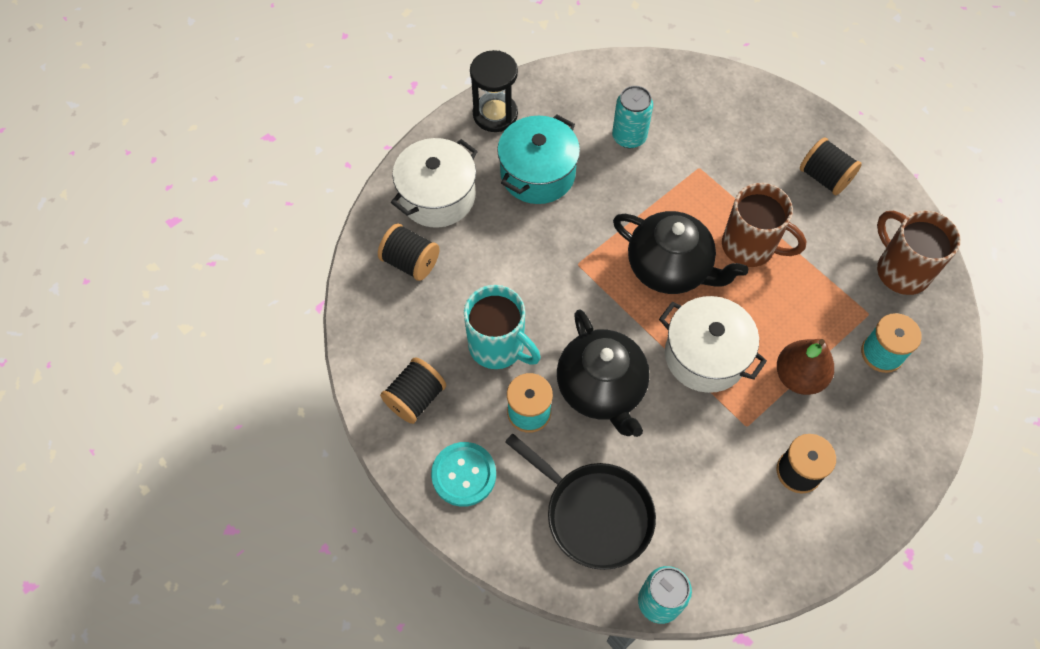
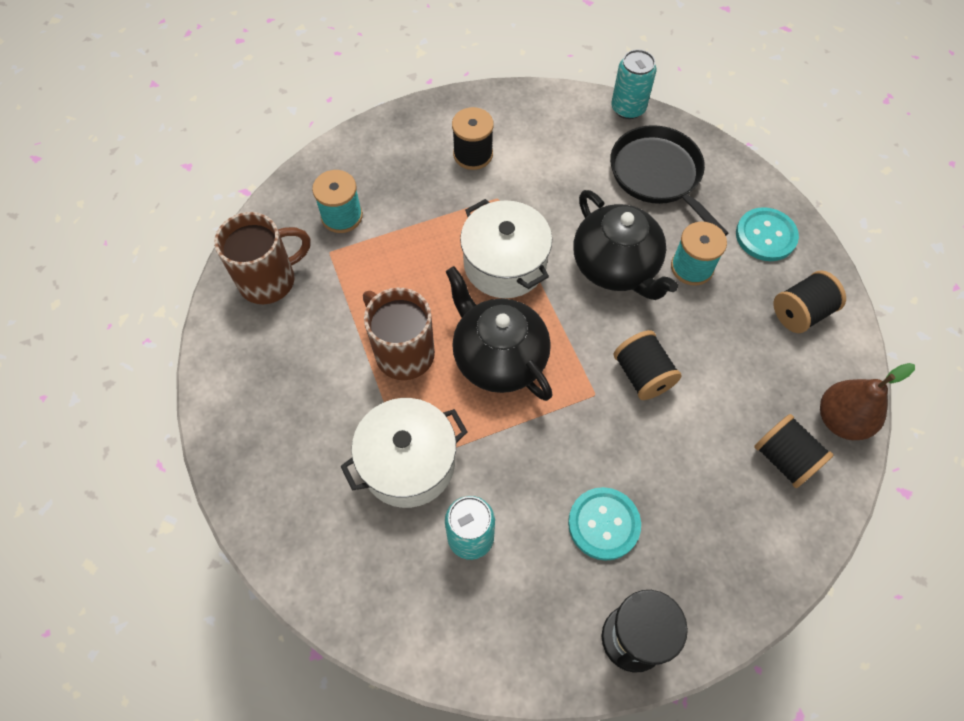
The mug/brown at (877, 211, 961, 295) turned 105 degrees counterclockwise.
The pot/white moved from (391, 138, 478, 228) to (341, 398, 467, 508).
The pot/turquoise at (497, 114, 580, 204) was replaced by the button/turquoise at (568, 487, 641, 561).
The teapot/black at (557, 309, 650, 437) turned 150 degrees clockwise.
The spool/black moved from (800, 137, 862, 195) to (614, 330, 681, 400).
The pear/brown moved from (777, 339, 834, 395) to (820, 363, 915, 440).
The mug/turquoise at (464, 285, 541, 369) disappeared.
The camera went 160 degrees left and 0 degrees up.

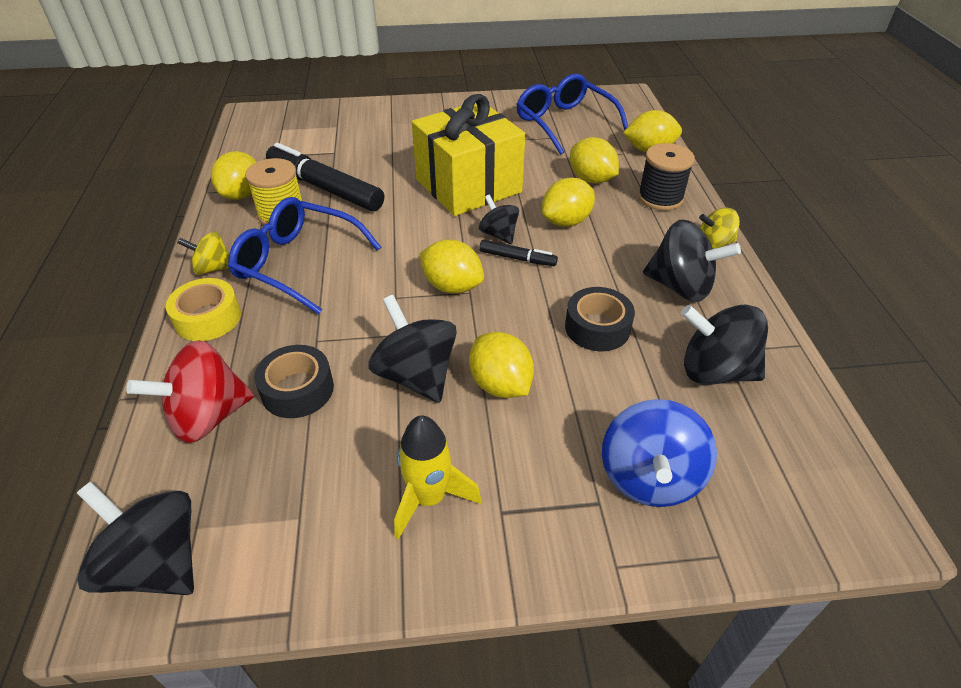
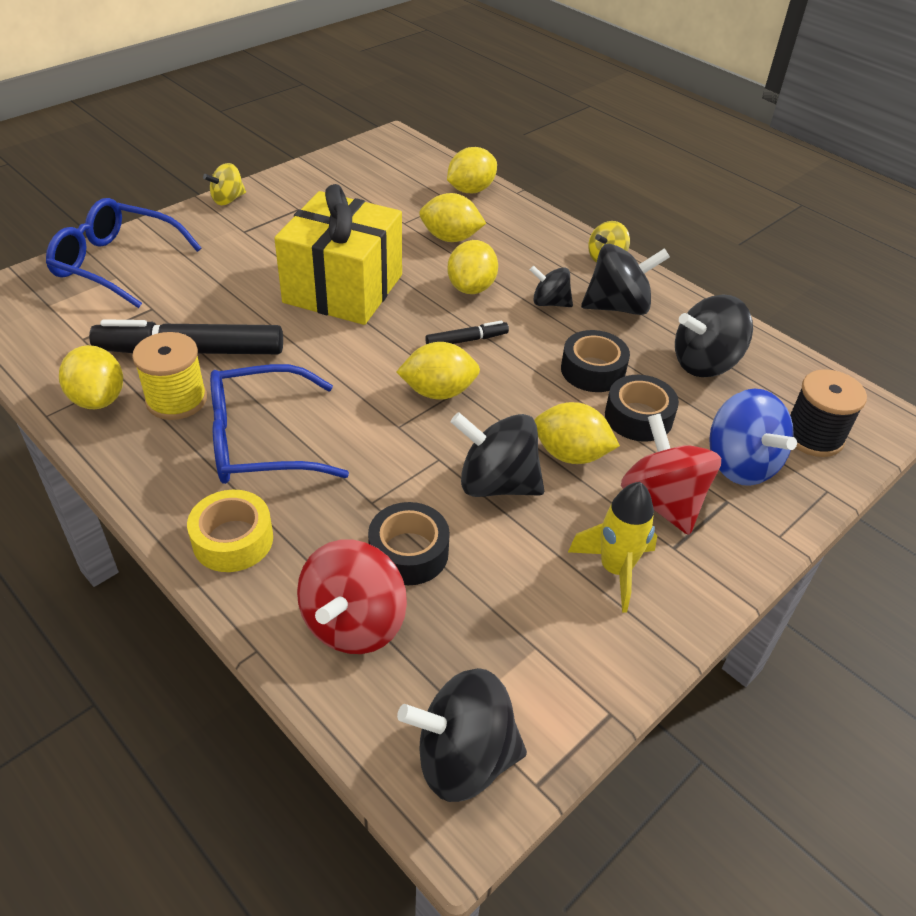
The glasses/blue moved from (516, 74, 628, 155) to (46, 198, 202, 308).
The spinning top/yellow moved from (177, 232, 229, 275) to (203, 163, 246, 205).
The spinning top/black moved from (479, 194, 519, 244) to (530, 265, 573, 307).
The tape/black at (605, 375, 679, 442) appeared.
The spinning top/red at (621, 414, 721, 535) appeared.
The spool/black moved from (638, 143, 695, 211) to (790, 369, 867, 457).
The camera went 40 degrees left and 0 degrees up.

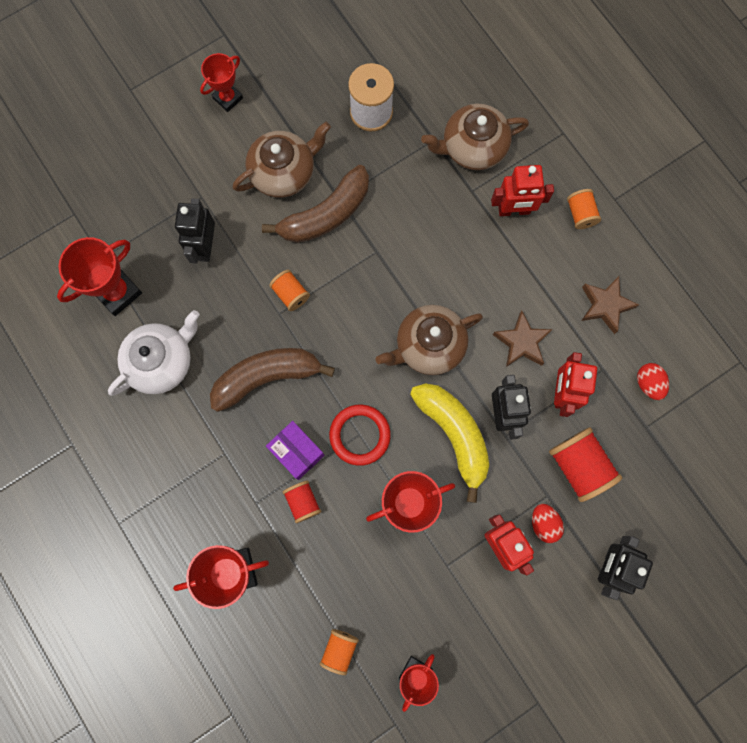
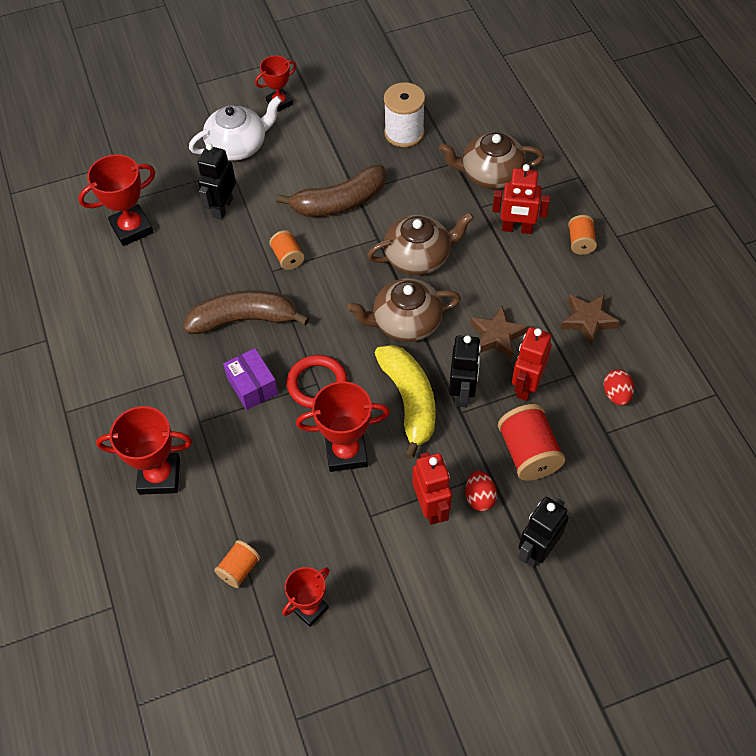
The teapot/white moved from (108, 310, 199, 396) to (189, 96, 282, 161).
The teapot/brown moved from (233, 122, 331, 198) to (367, 212, 474, 275).
The spool/red at (283, 480, 321, 523) disappeared.
The camera went 15 degrees right and 20 degrees down.

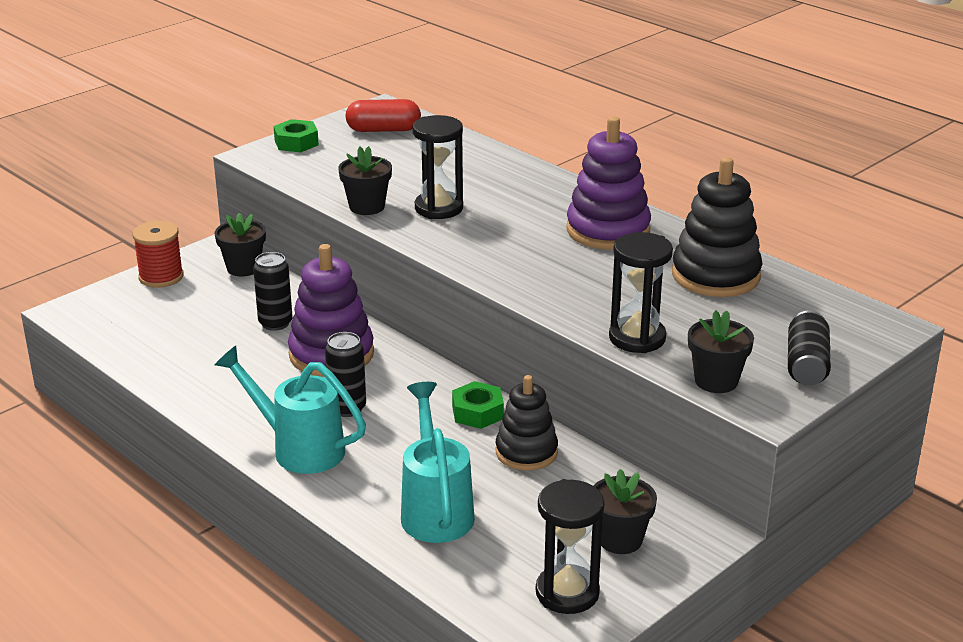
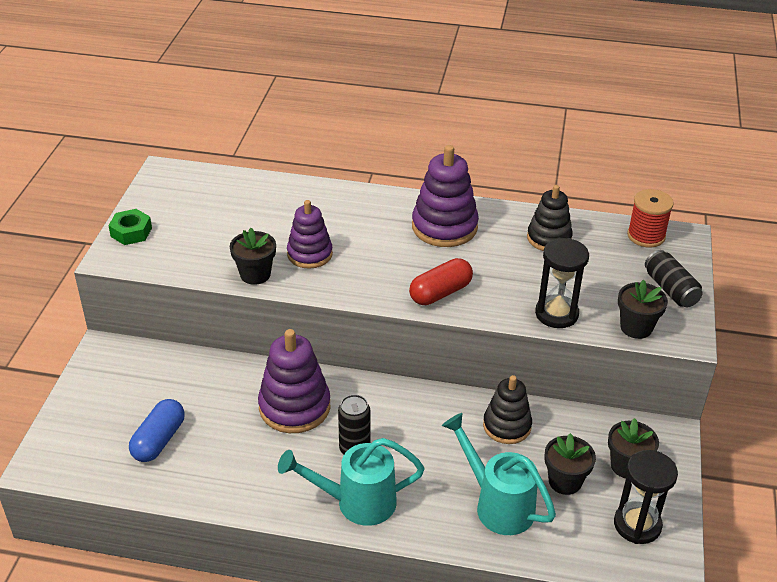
The capsule/blue at (129, 399, 185, 462) appeared.
The hourglass/black at (413, 115, 463, 219) was replaced by the stacking toy/purple at (287, 200, 333, 269).
The capsule/red moved from (345, 99, 421, 132) to (409, 258, 473, 305).
The stacking toy/black at (672, 157, 763, 297) changed to 0.67 times the size.
The flower pot/black moved from (215, 212, 266, 277) to (544, 433, 596, 495).
The spool/red moved from (133, 221, 184, 288) to (627, 189, 674, 247).
The can/black at (253, 252, 293, 331) disappeared.
The nut/green at (452, 381, 504, 429) disappeared.
The camera went 35 degrees left and 10 degrees up.

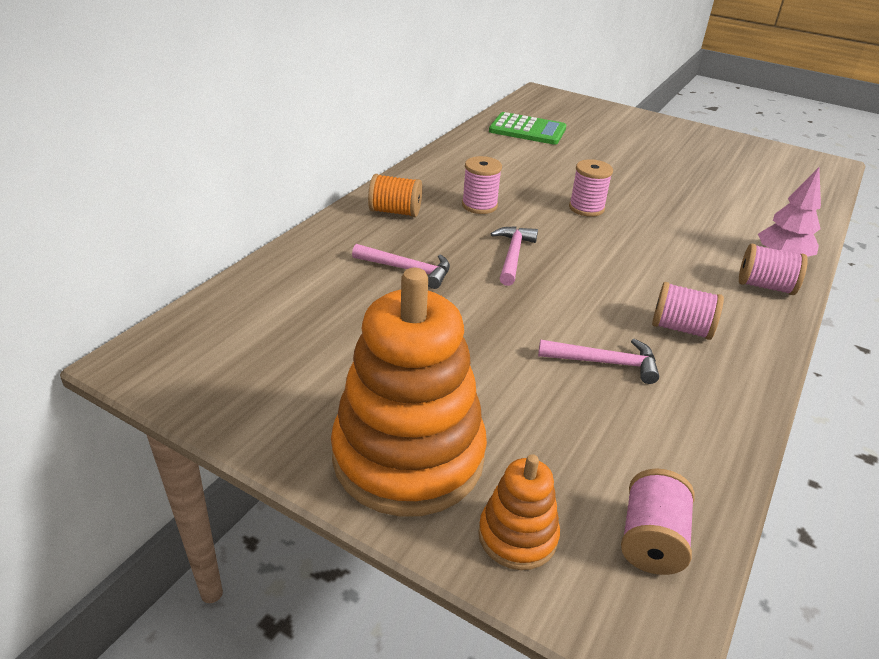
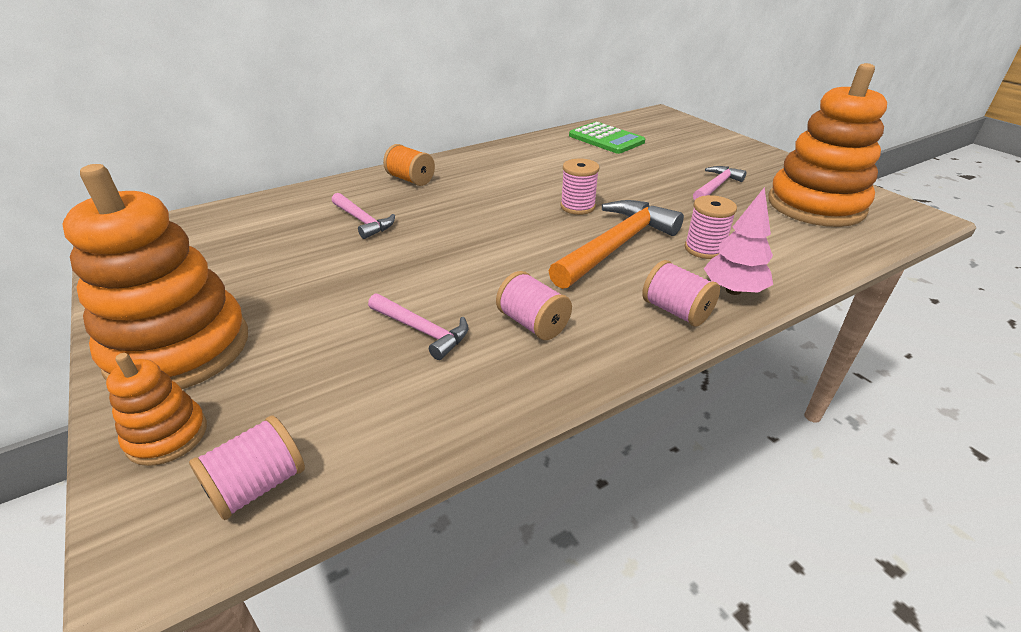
The hammer/orange at (549, 200, 684, 289) appeared.
The spool/pink moved from (462, 156, 502, 214) to (685, 195, 737, 259).
The hammer/pink moved from (491, 226, 538, 286) to (693, 166, 747, 200).
The stacking toy/orange at (768, 63, 887, 227) appeared.
The camera went 30 degrees right and 0 degrees up.

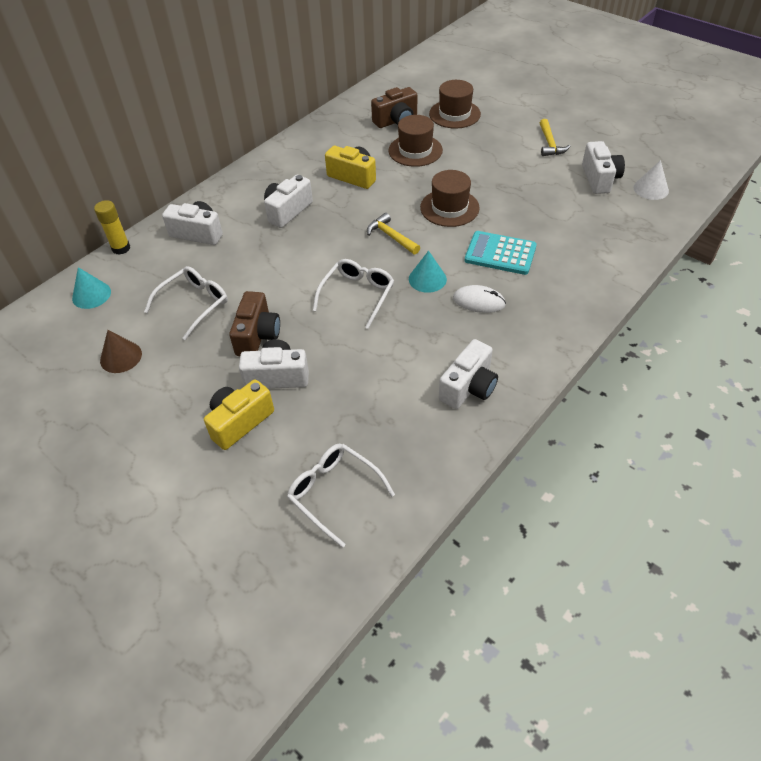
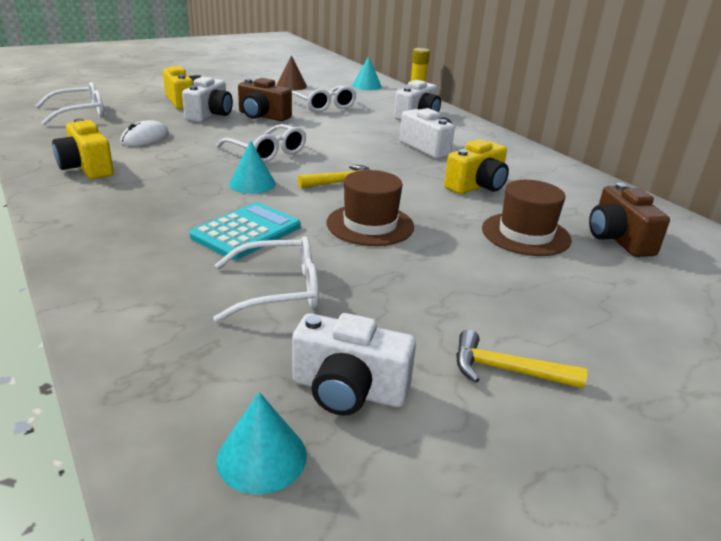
The camera/white at (439, 339, 498, 409) became the camera/yellow at (52, 118, 114, 179).
The mouse/white moved from (453, 285, 506, 313) to (120, 120, 169, 146).
The glasses/white at (213, 236, 319, 322) appeared.
The cone/white at (633, 160, 669, 200) became the cone/turquoise at (216, 392, 307, 494).
The hat/brown at (429, 80, 481, 129) disappeared.
The camera went 105 degrees right and 20 degrees down.

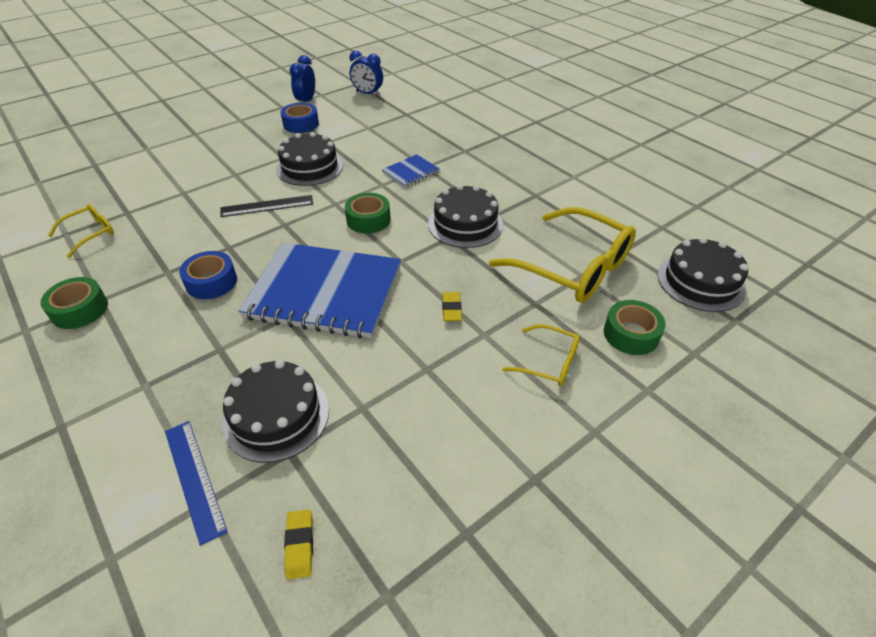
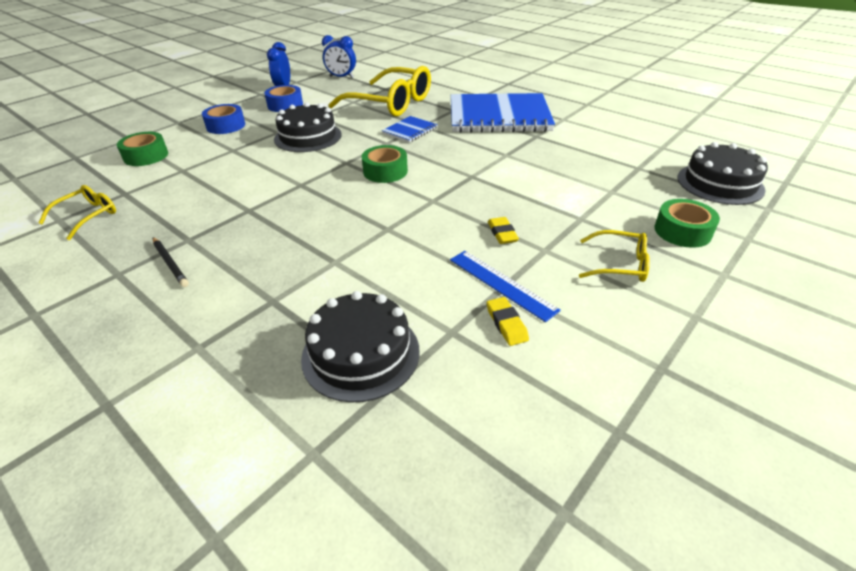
The tape/green moved from (41, 277, 108, 329) to (117, 132, 168, 166).
The pencil/black at (153, 237, 189, 287) appeared.
The tape/blue moved from (179, 251, 237, 299) to (202, 104, 245, 134).
The glasses/yellow moved from (489, 207, 636, 302) to (328, 66, 431, 116).
The ruler/blue moved from (165, 421, 228, 546) to (450, 251, 561, 322).
The notebook/blue moved from (238, 243, 401, 338) to (451, 93, 555, 133).
The eraser/yellow moved from (284, 510, 313, 579) to (487, 297, 529, 346).
The ruler/black at (220, 195, 313, 217) disappeared.
The cake/black at (428, 184, 503, 248) disappeared.
The camera went 10 degrees left and 5 degrees down.

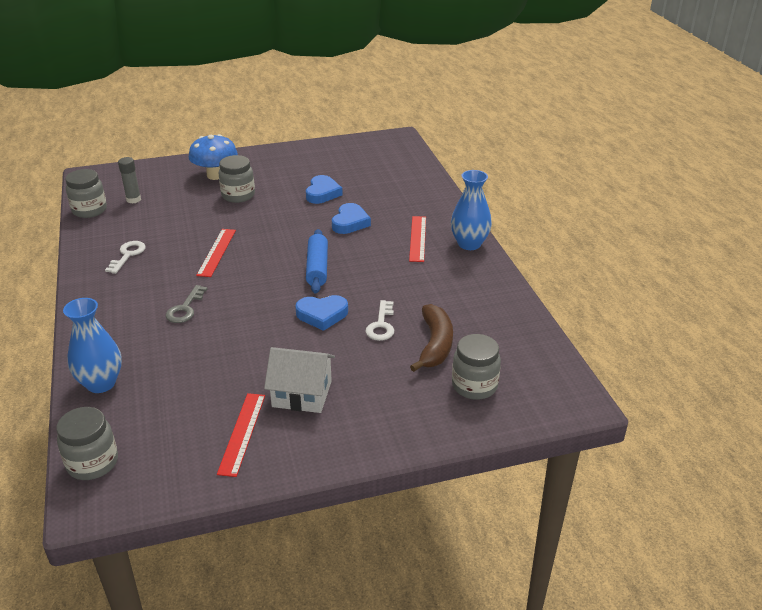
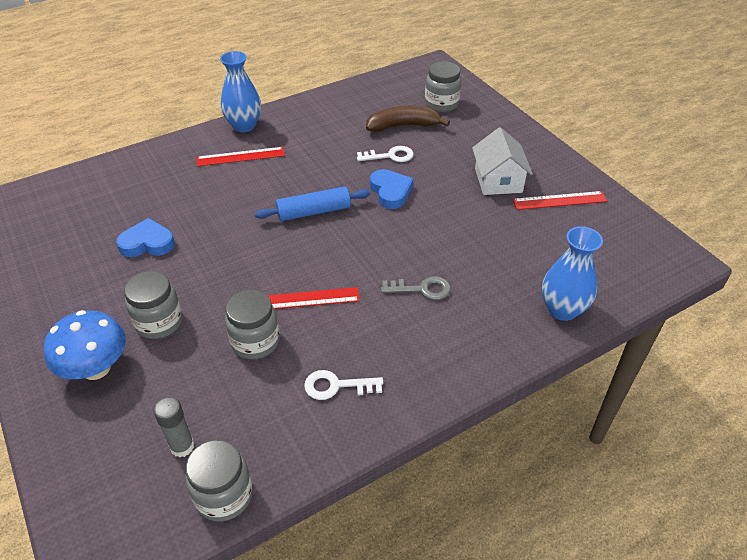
The jar/grey moved from (56, 407, 118, 480) to (225, 290, 280, 359).
The heart/blue at (332, 203, 371, 234) disappeared.
The camera went 105 degrees left and 10 degrees up.

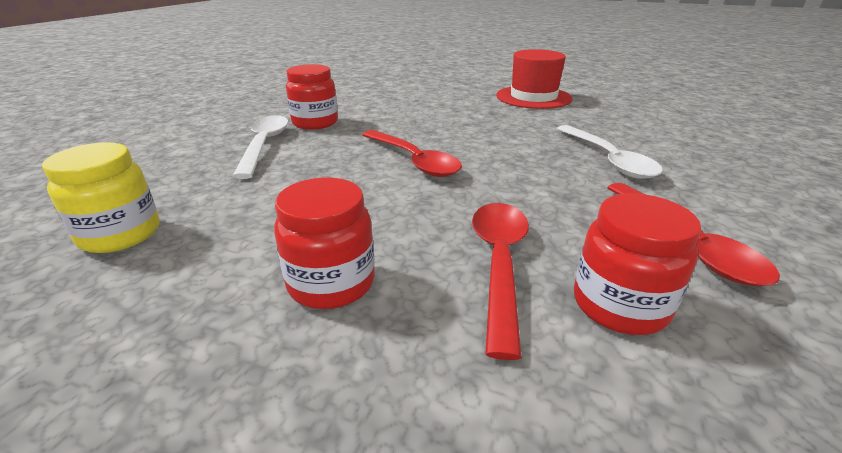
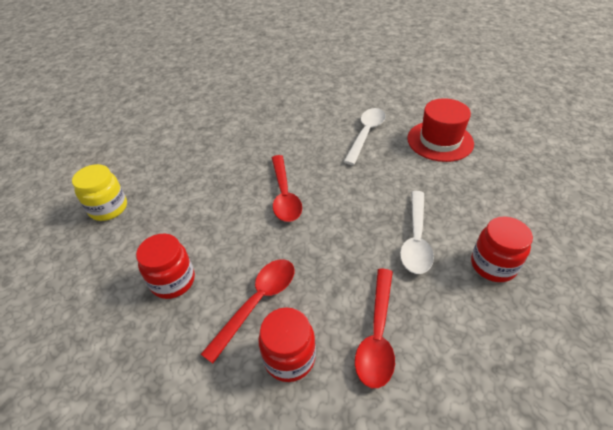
The spoon/white moved from (232, 115, 289, 179) to (344, 108, 386, 165).
The jar/red moved from (286, 64, 338, 130) to (471, 216, 533, 282).
The camera went 30 degrees right and 15 degrees up.

